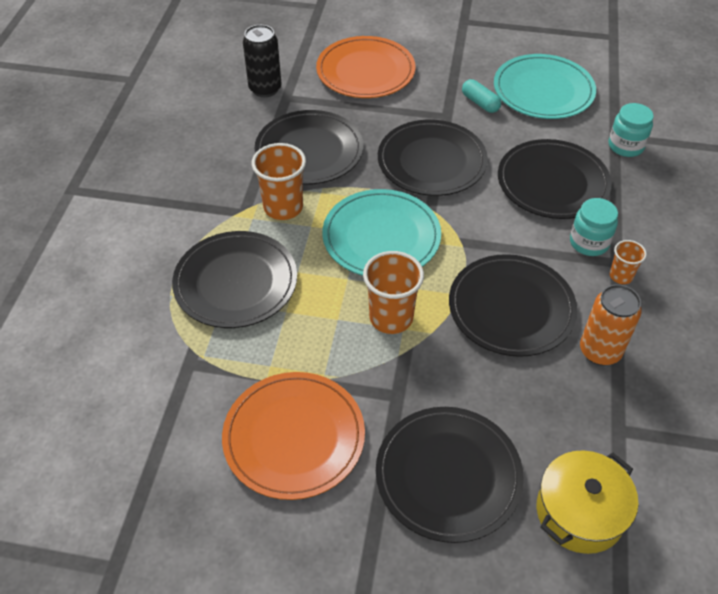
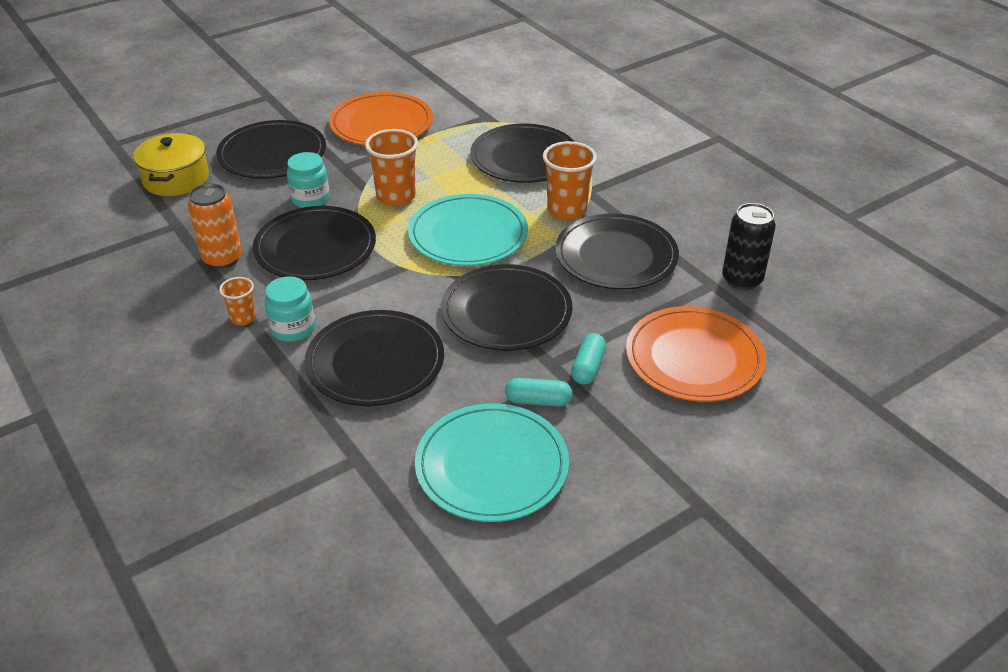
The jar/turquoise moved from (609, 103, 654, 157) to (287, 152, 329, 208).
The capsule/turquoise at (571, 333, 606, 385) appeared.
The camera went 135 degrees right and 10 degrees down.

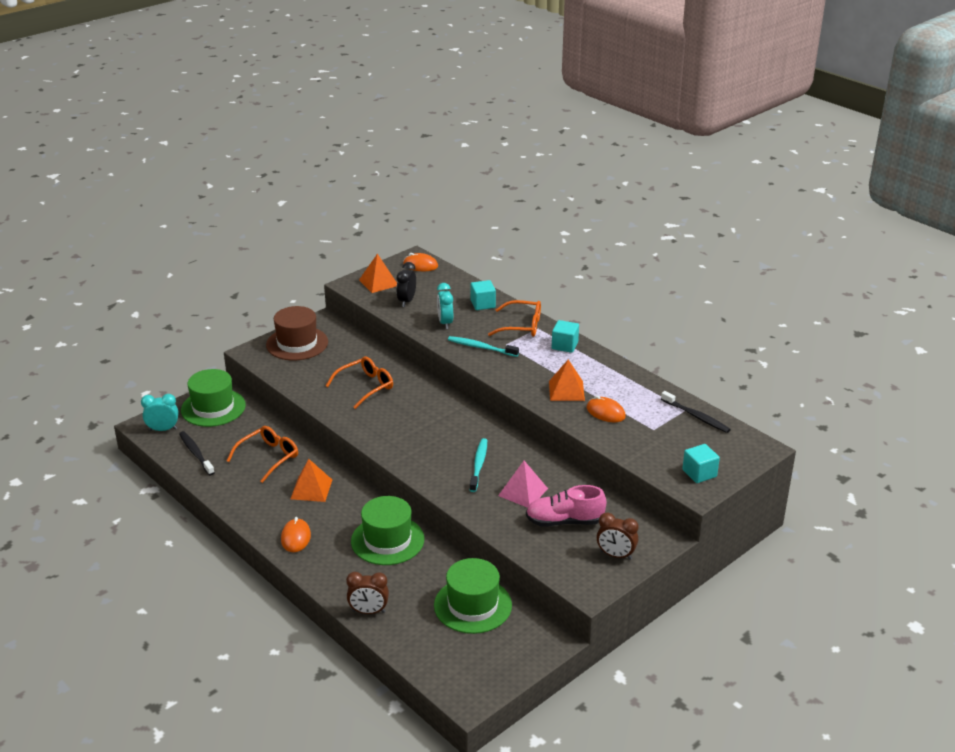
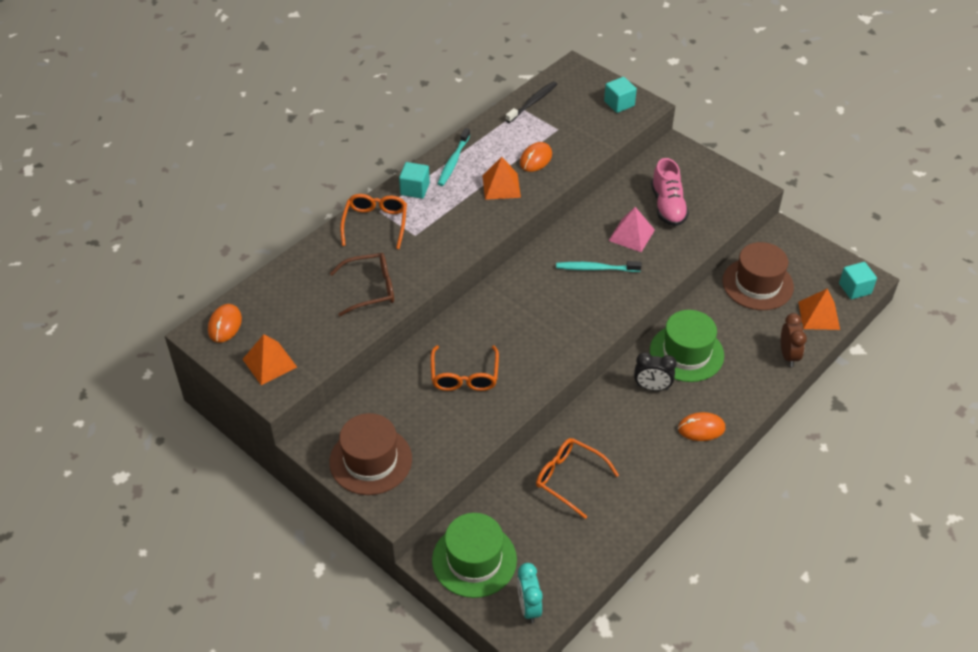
The clock/turquoise at (437, 283, 453, 329) was replaced by the glasses/brown at (330, 253, 394, 316).
The glasses/orange at (326, 357, 393, 409) turned 135 degrees counterclockwise.
The toothbrush/turquoise moved from (448, 336, 519, 357) to (438, 128, 470, 186).
The clock/black moved from (396, 262, 416, 307) to (634, 352, 677, 391).
The hat/green at (434, 558, 512, 634) became the hat/brown at (722, 242, 794, 310).
The pyramid/orange moved from (290, 459, 332, 502) to (798, 288, 840, 330).
The cube/turquoise moved from (470, 280, 496, 310) to (839, 262, 877, 299).
The toothbrush/black at (179, 431, 215, 475) disappeared.
The clock/brown at (597, 512, 639, 560) disappeared.
The camera went 95 degrees left and 15 degrees up.

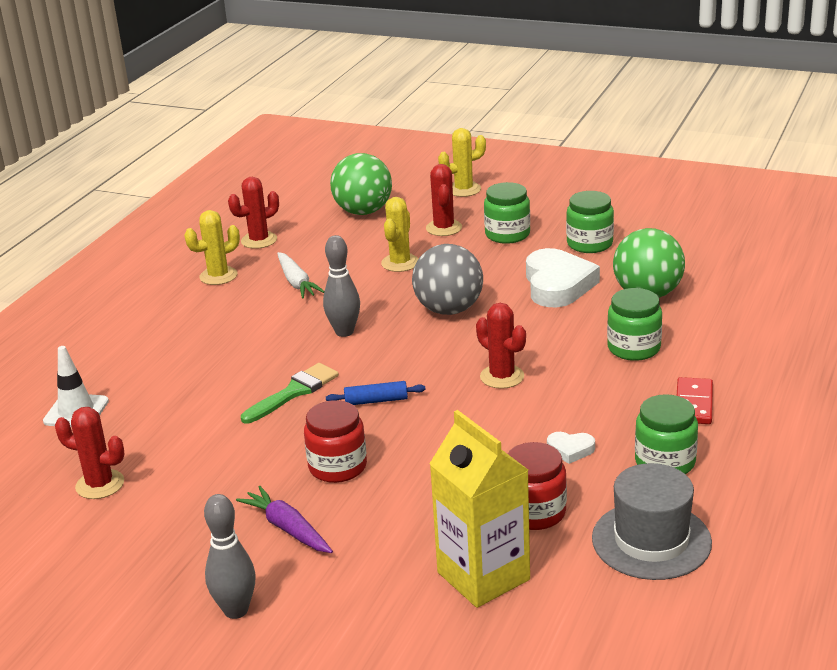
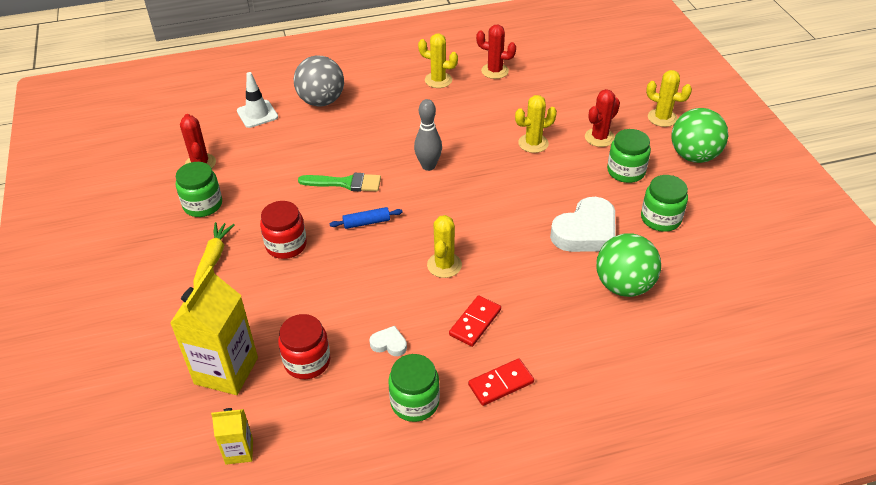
The jar/green moved from (607, 288, 662, 361) to (176, 162, 222, 217).
The carrot/purple at (236, 486, 333, 553) became the carrot/yellow at (193, 222, 235, 286).
The carton/yellow at (211, 408, 253, 465) appeared.
The ball/grey moved from (412, 244, 483, 315) to (294, 55, 344, 106).
The rolling pin/blue at (326, 381, 426, 405) turned 60 degrees counterclockwise.
The heart/white at (547, 432, 595, 464) turned 135 degrees clockwise.
The cactus/red at (476, 303, 526, 389) became the cactus/yellow at (427, 215, 462, 278).
The domino/red at (449, 295, 501, 347) appeared.
The ball/green moved from (330, 153, 392, 215) to (671, 108, 728, 163).
The bowling pin/grey at (204, 494, 256, 619) disappeared.
The carrot/white at (277, 252, 324, 299) disappeared.
The hat/grey at (592, 463, 712, 580) disappeared.
The camera went 50 degrees right and 15 degrees up.

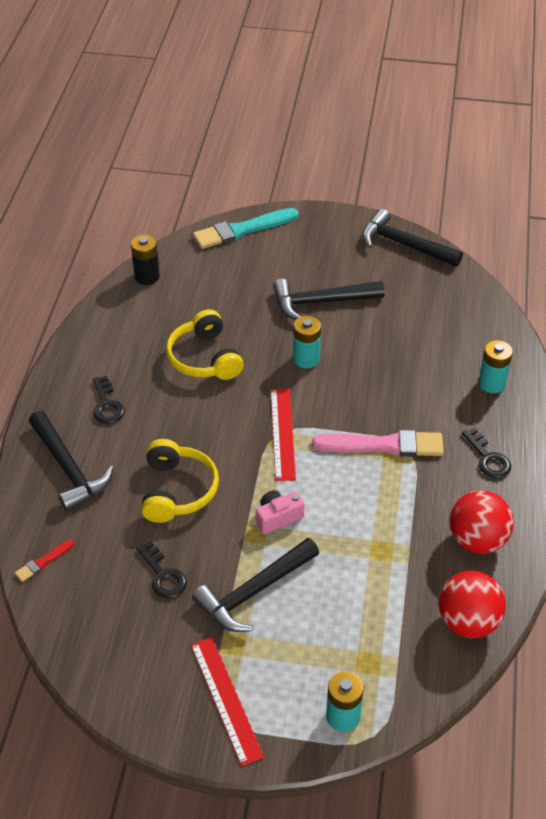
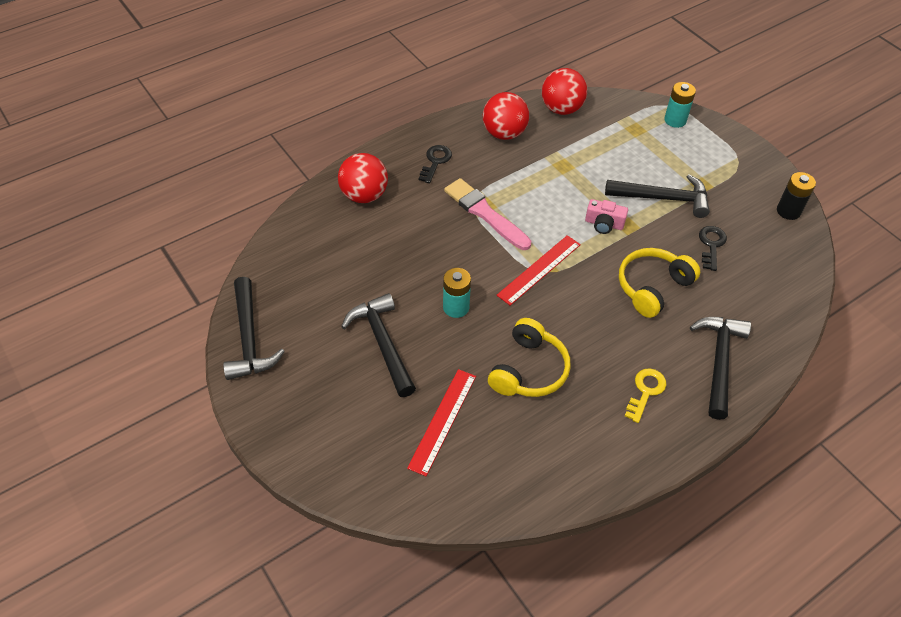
The battery/turquoise at (478, 340, 513, 393) was replaced by the ball/red at (338, 153, 388, 203).
The hammer/black at (273, 279, 384, 320) turned 150 degrees counterclockwise.
The ruler/red moved from (191, 637, 264, 766) to (407, 369, 476, 476).
The key/black at (93, 376, 125, 424) became the key/yellow at (625, 368, 666, 423).
The battery/black moved from (131, 235, 160, 285) to (777, 172, 816, 220).
The brush/red at (15, 540, 74, 582) disappeared.
The brush/turquoise at (193, 208, 298, 249) disappeared.
The camera went 135 degrees left and 5 degrees up.

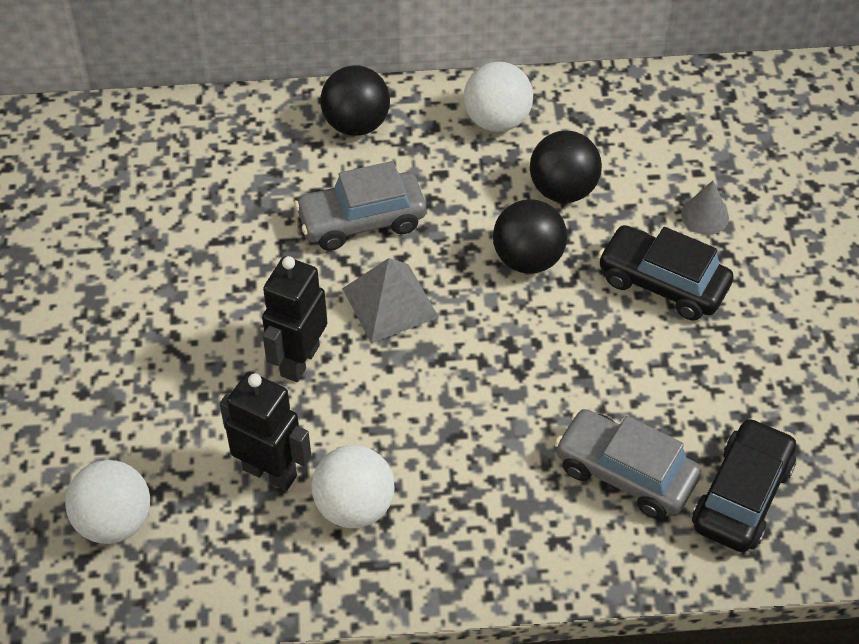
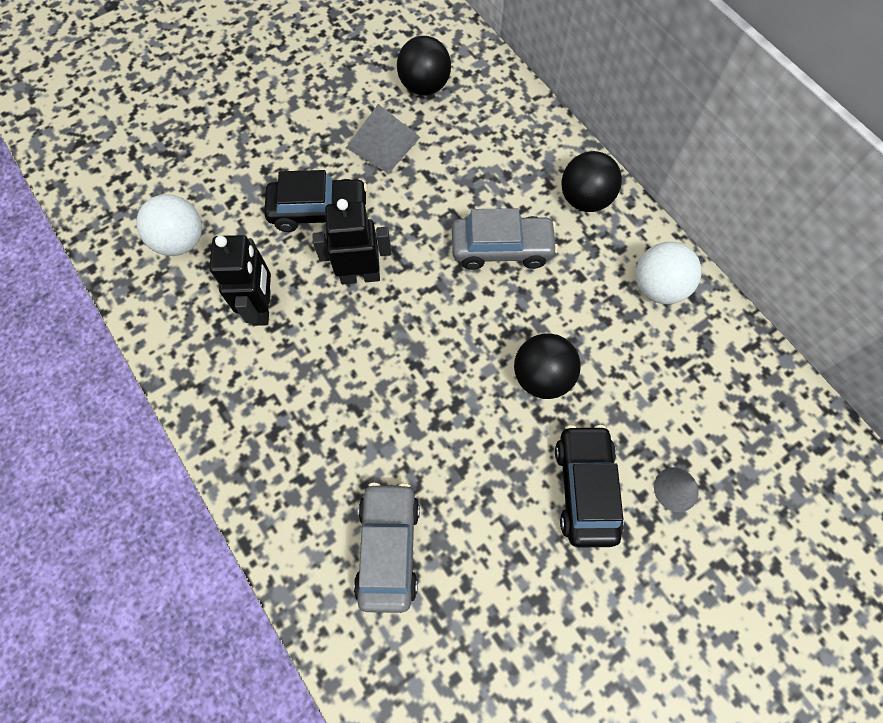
The car/black moved from (692, 417, 796, 552) to (264, 170, 368, 232).
The pyramid/grey moved from (342, 258, 439, 343) to (346, 104, 420, 174).
The ball/black moved from (530, 131, 602, 203) to (397, 36, 451, 96).
The car/grey at (294, 161, 426, 251) turned 135 degrees clockwise.
The ball/white at (312, 445, 395, 529) disappeared.
The camera went 60 degrees right and 15 degrees up.

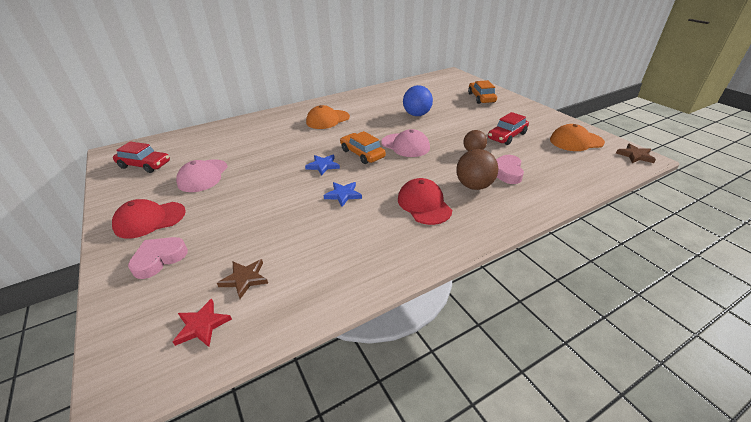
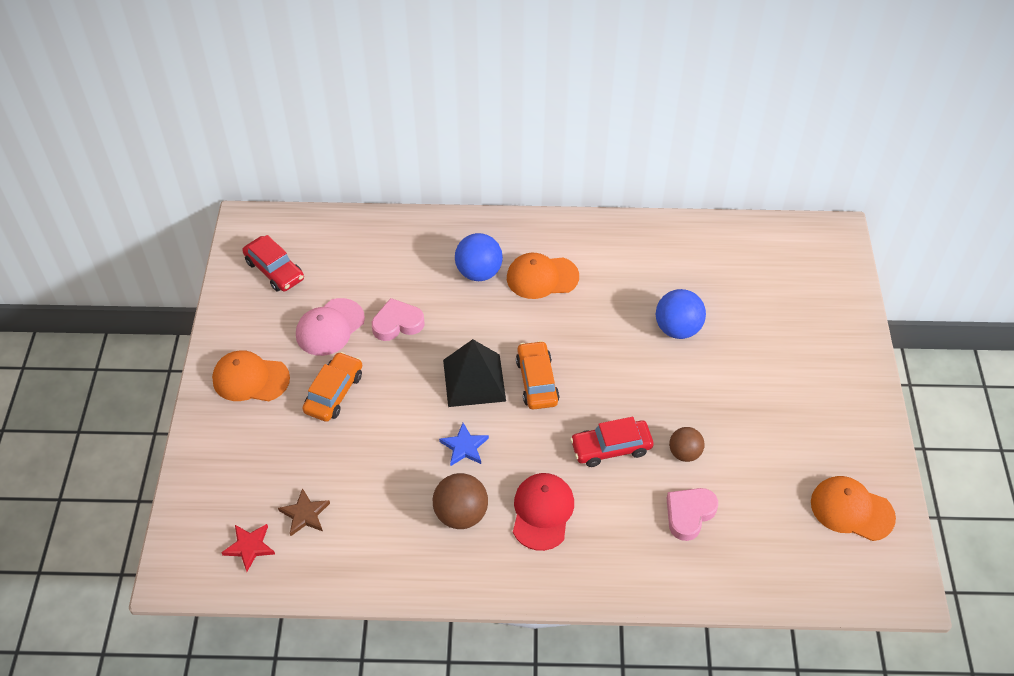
The cap/red at (112, 199, 186, 239) became the cap/orange at (212, 350, 290, 401).
The car/orange moved from (468, 80, 497, 104) to (302, 352, 362, 422).
The heart/pink moved from (128, 237, 188, 279) to (372, 298, 425, 341).
The ball/brown moved from (456, 149, 498, 190) to (433, 473, 488, 529).
The star/blue at (305, 155, 340, 176) was replaced by the pyramid/black at (443, 339, 506, 407).
The ball/blue at (455, 233, 503, 281) appeared.
The car/red moved from (488, 112, 529, 145) to (570, 417, 654, 467).
The cap/pink at (382, 129, 430, 157) disappeared.
The star/brown at (616, 143, 656, 163) disappeared.
The camera went 30 degrees right and 15 degrees up.

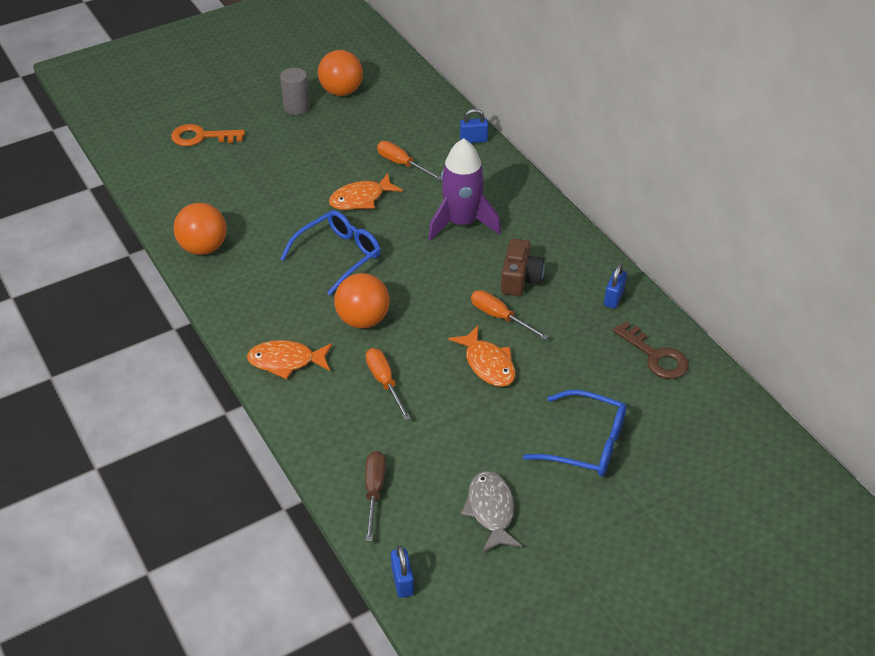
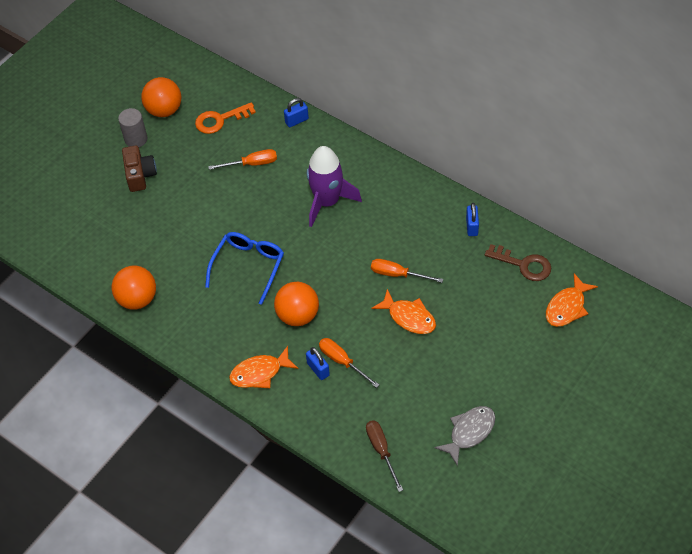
The camera/brown moved from (501, 238, 545, 296) to (122, 145, 157, 192).
The key/orange moved from (171, 124, 245, 146) to (195, 102, 256, 134).
The screwdriver/orange at (377, 141, 441, 180) turned 150 degrees clockwise.
The padlock/blue moved from (391, 546, 414, 598) to (306, 347, 330, 380).
The fish/grey at (461, 471, 522, 553) turned 75 degrees clockwise.
The fish/orange moved from (329, 173, 403, 210) to (546, 273, 598, 327).
The glasses/blue at (523, 390, 626, 477) disappeared.
The camera went 20 degrees left and 10 degrees up.

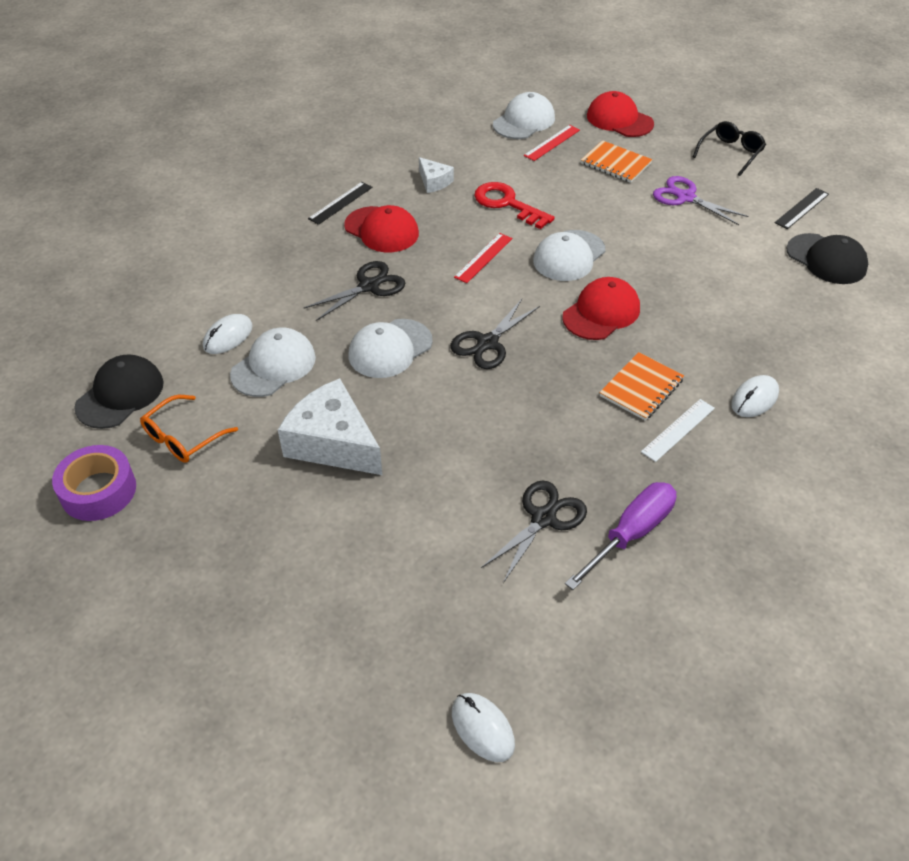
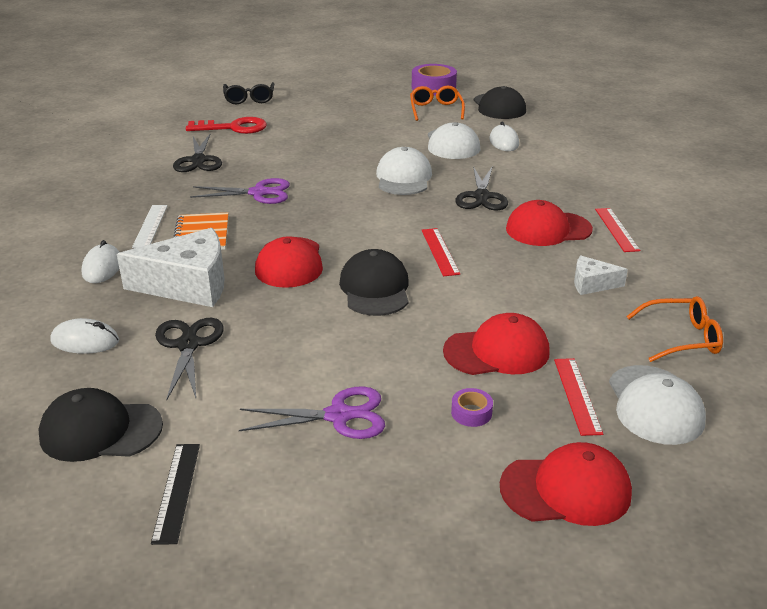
The mouse/white moved from (452, 693, 515, 762) to (50, 318, 119, 354).
The cheese/white moved from (278, 378, 382, 475) to (117, 228, 225, 307).
The scissors/black moved from (450, 299, 540, 369) to (155, 318, 224, 400).
The key/red moved from (474, 182, 555, 229) to (186, 117, 267, 134).
The scissors/purple at (190, 178, 290, 204) appeared.
The glasses/black moved from (693, 121, 766, 176) to (223, 82, 274, 104).
The cap/white at (533, 230, 605, 281) became the cap/black at (339, 249, 409, 316).
The cap/red at (443, 313, 550, 375) appeared.
The notebook/orange at (581, 140, 653, 183) was replaced by the tape/purple at (451, 388, 493, 427).
The ruler/black at (308, 182, 373, 225) became the ruler/red at (595, 208, 640, 252).
The glasses/orange at (626, 296, 723, 362) appeared.
The screwdriver/purple at (565, 482, 677, 590) disappeared.
The camera went 135 degrees right and 15 degrees down.

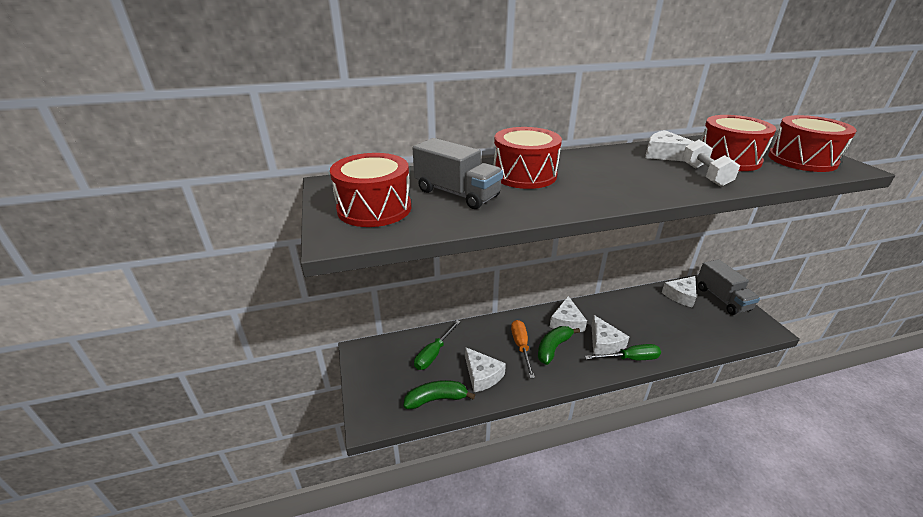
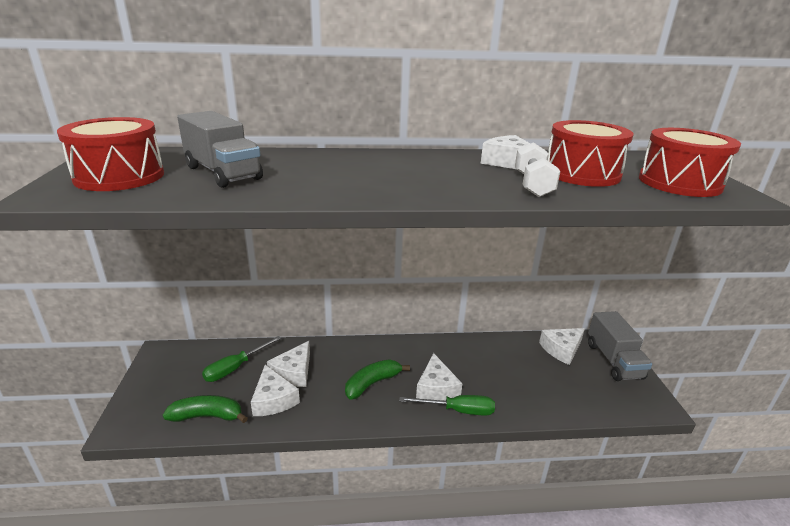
The cheese/white moved from (550, 296, 587, 332) to (267, 341, 310, 387).
The drum/red at (493, 127, 562, 189) disappeared.
The screwdriver/orange at (511, 320, 535, 378) disappeared.
The camera went 10 degrees right and 5 degrees down.

